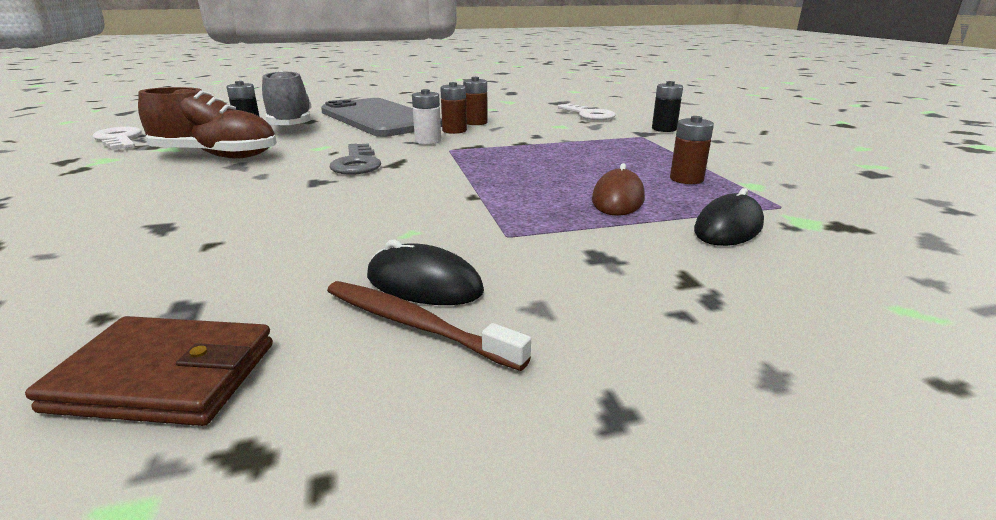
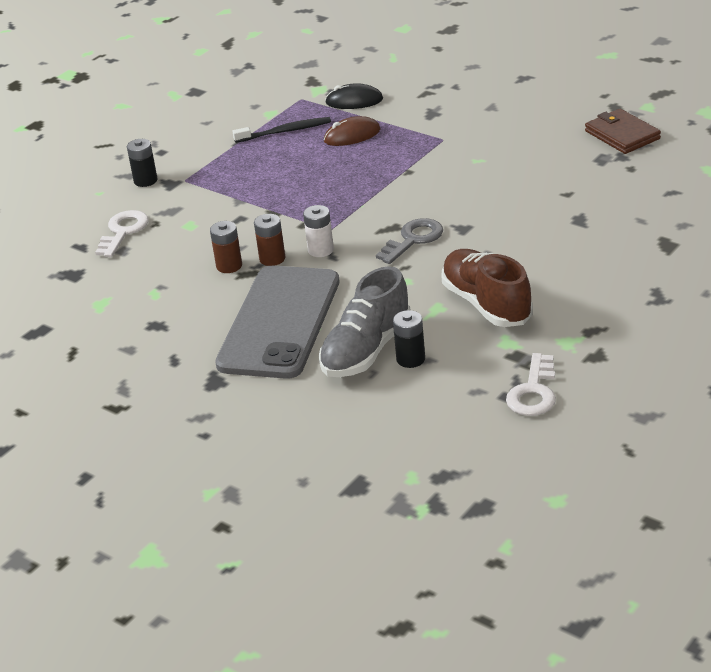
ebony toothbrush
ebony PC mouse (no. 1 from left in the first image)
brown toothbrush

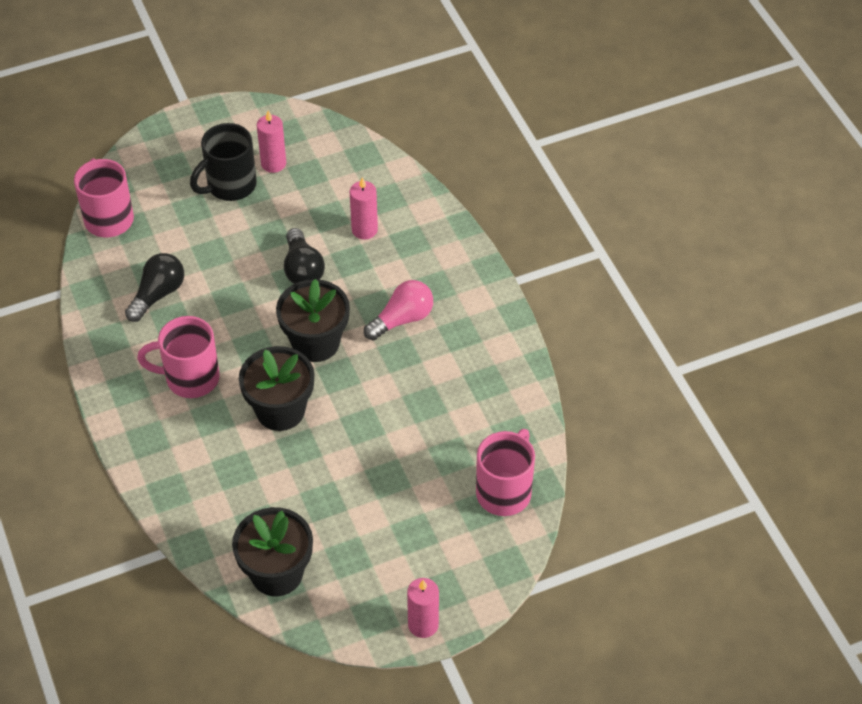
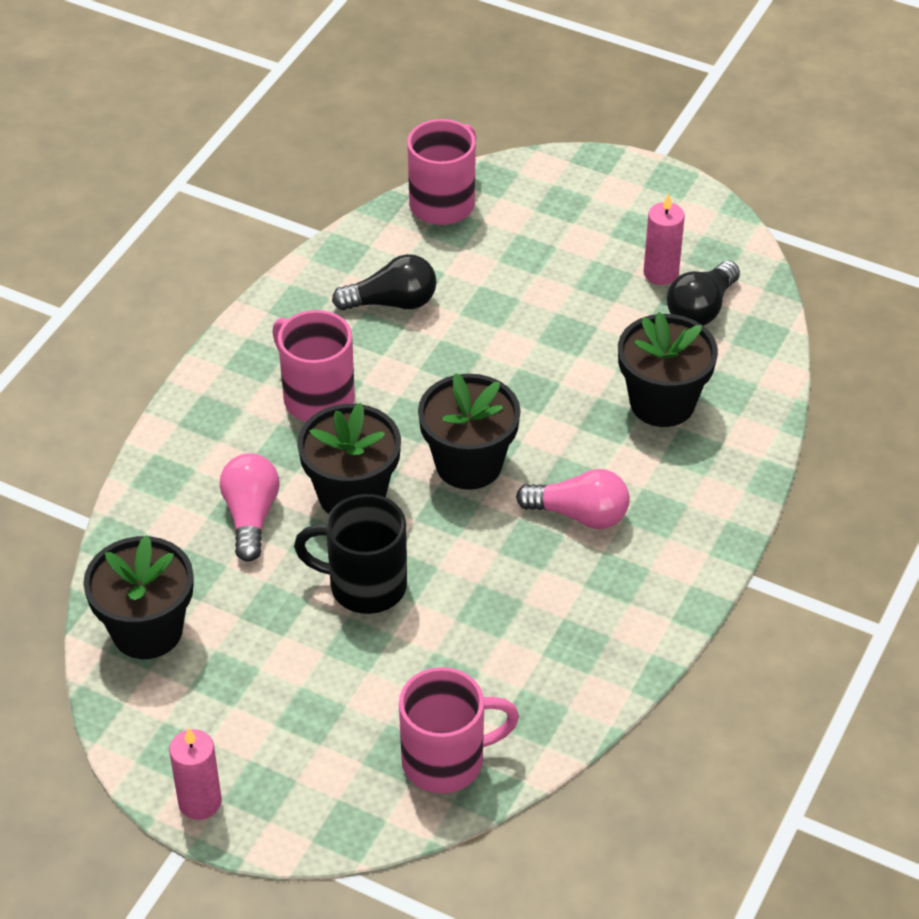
ebony tea mug
ebony potted plant (no. 4 from left)
ebony lightbulb (no. 2 from left)
pink lightbulb (no. 1 from left)

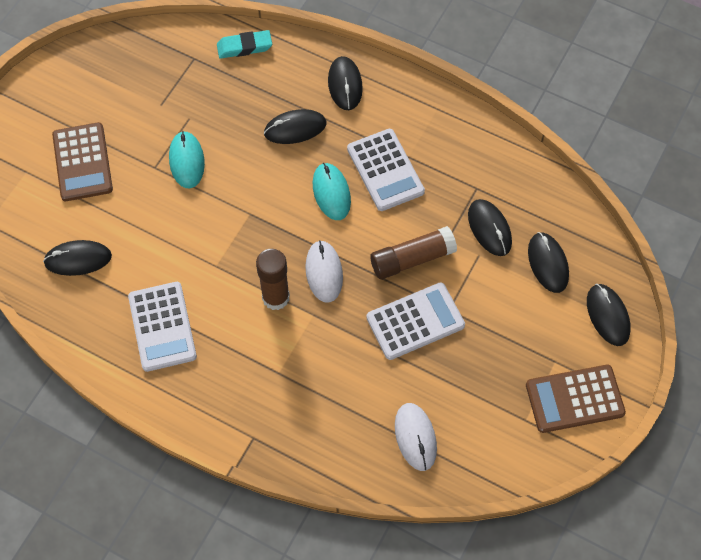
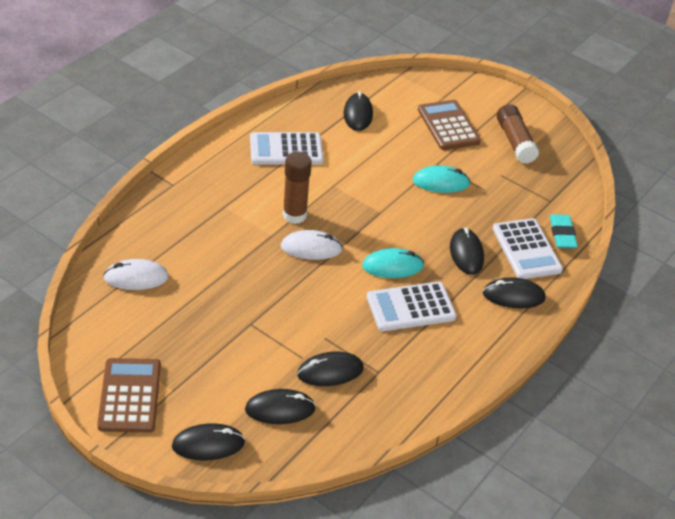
brown calculator (no. 2 from left)
brown glue (no. 2 from left)
pure white calculator (no. 3 from left)

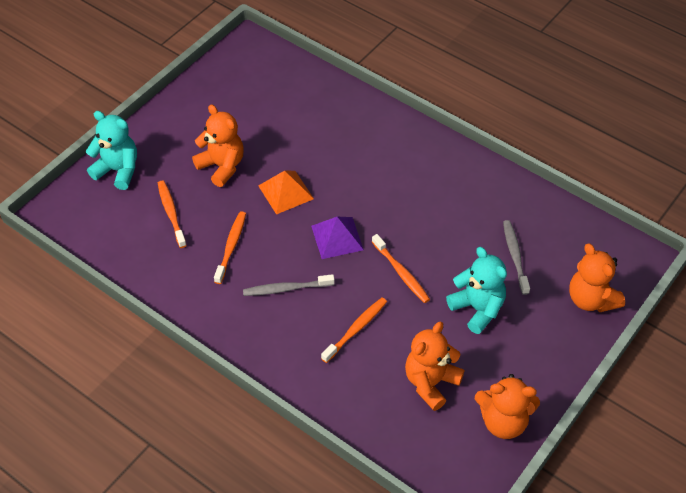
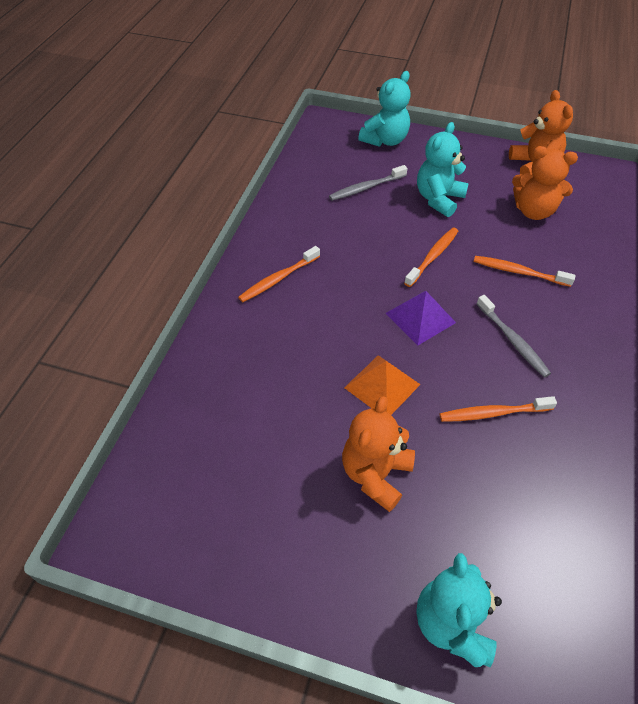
bright orange toothbrush (no. 1 from left)
teal teddy bear (no. 1 from left)

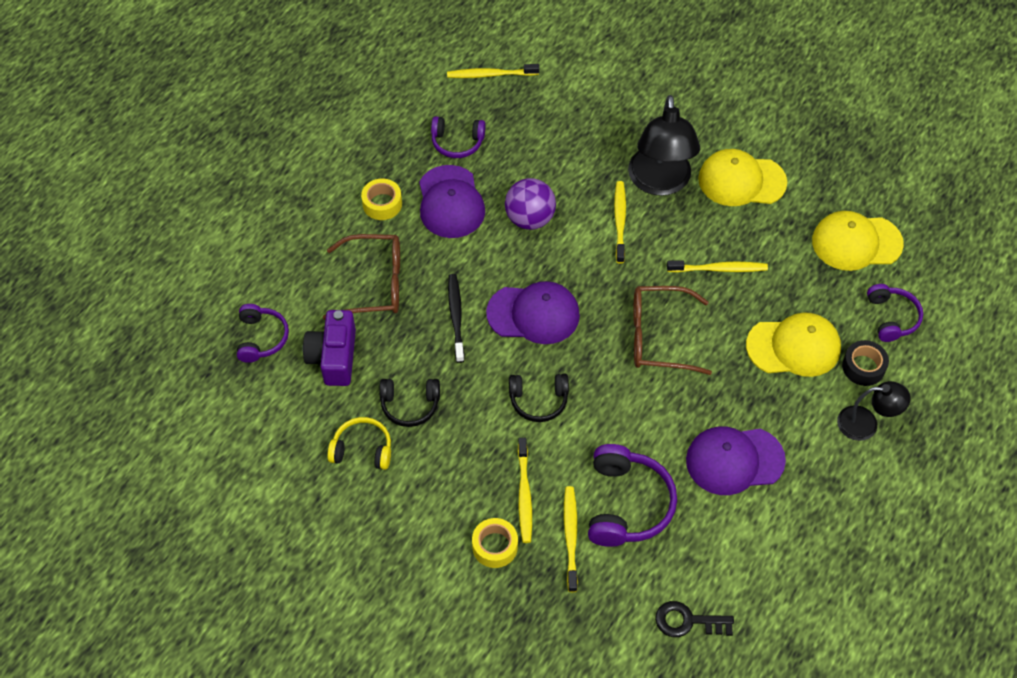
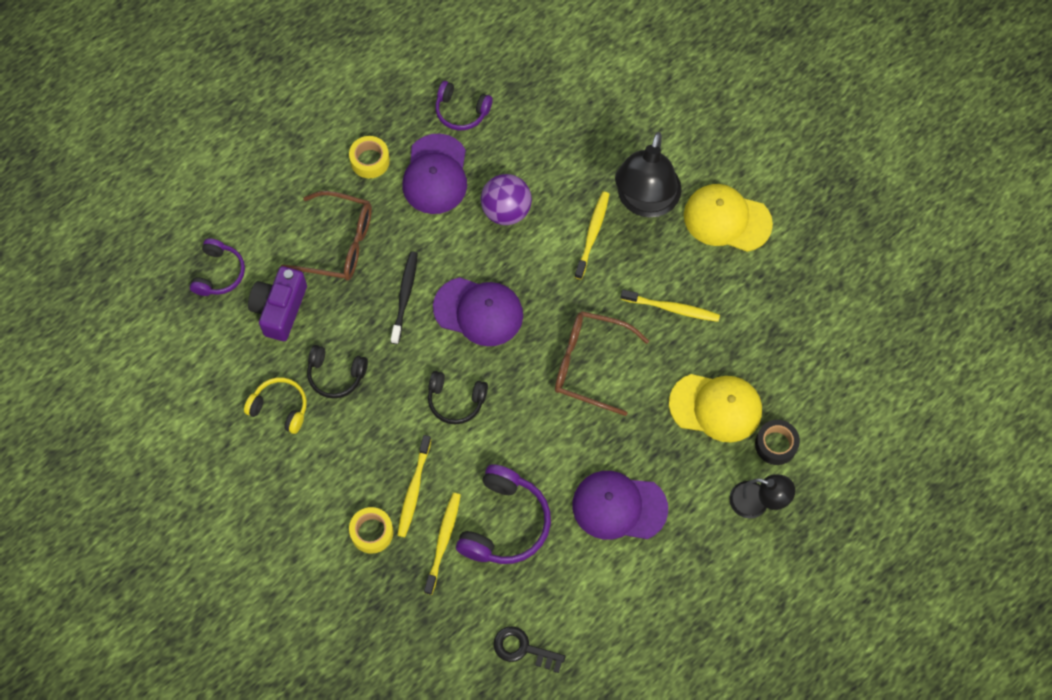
golden toothbrush (no. 1 from left in the first image)
golden cap (no. 3 from left in the first image)
purple headphones (no. 4 from left in the first image)

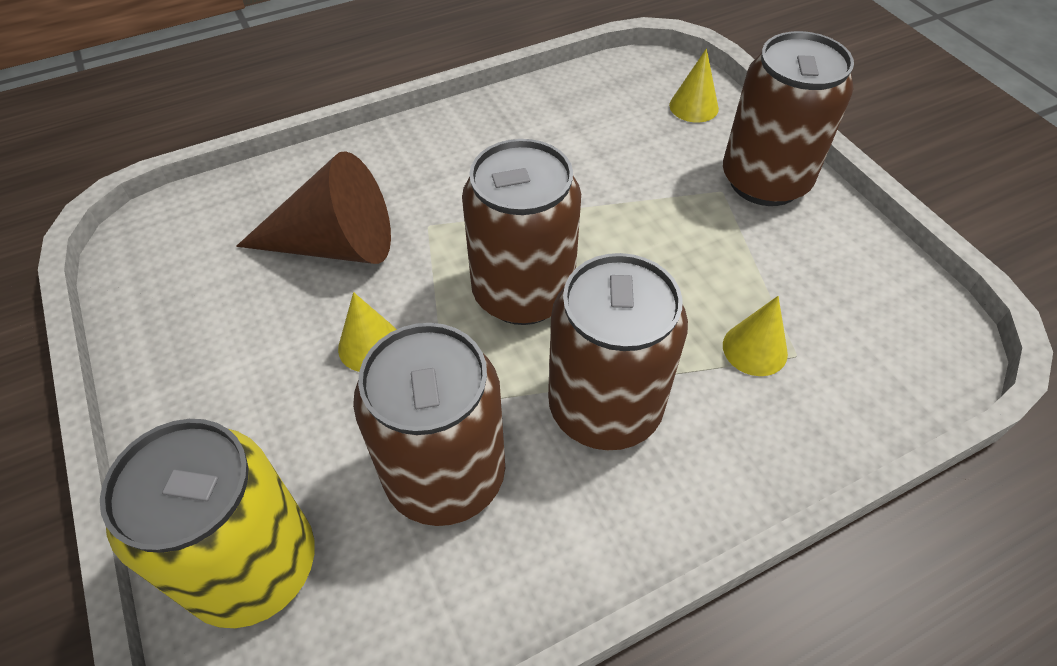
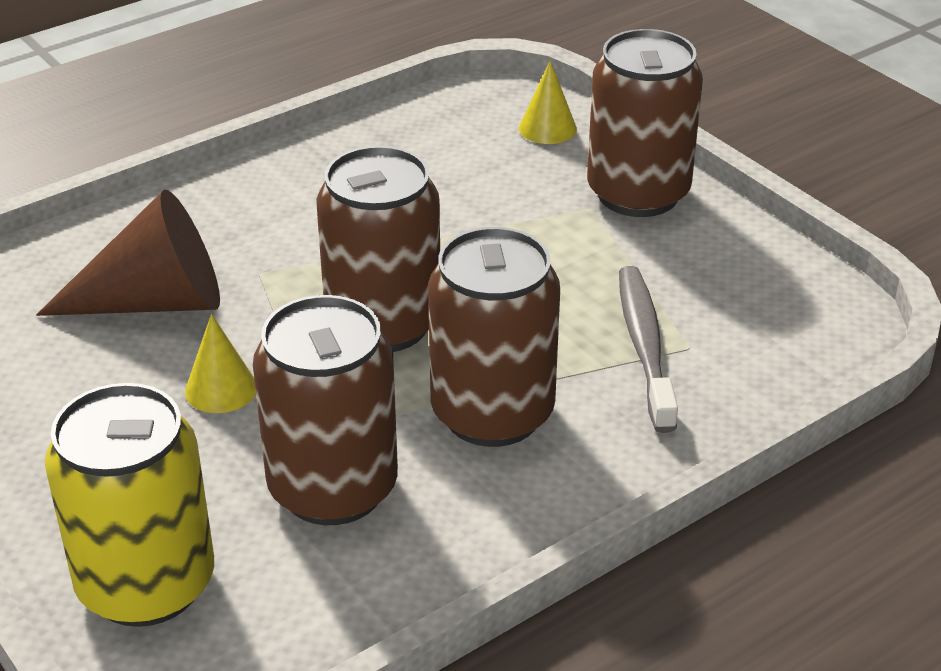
ash-grey toothbrush

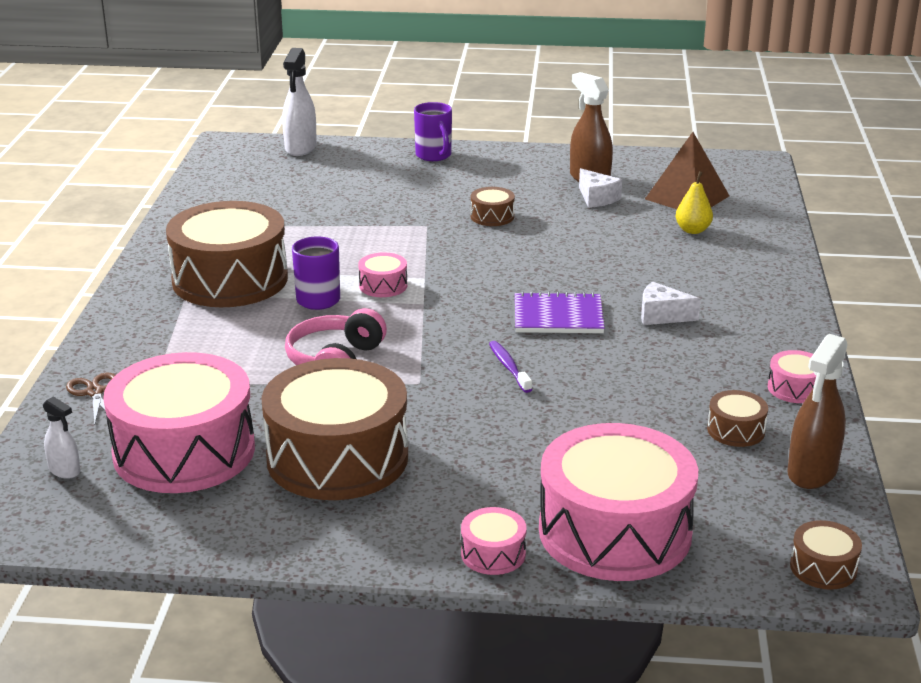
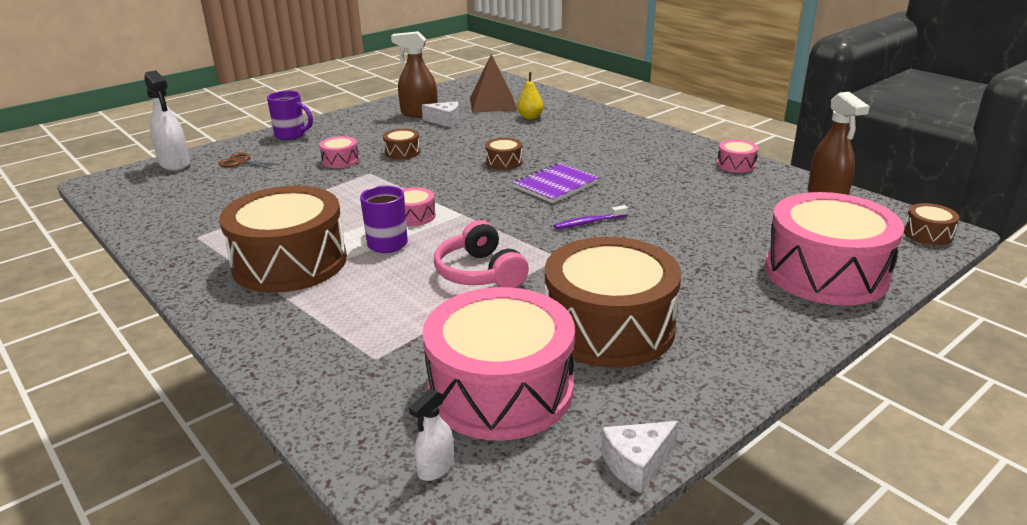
pure white cheese (no. 2 from left)
purple toothbrush
brown shears
brown toy drum (no. 3 from left)
pure white sprayer (no. 2 from left)
pink toy drum (no. 1 from left)

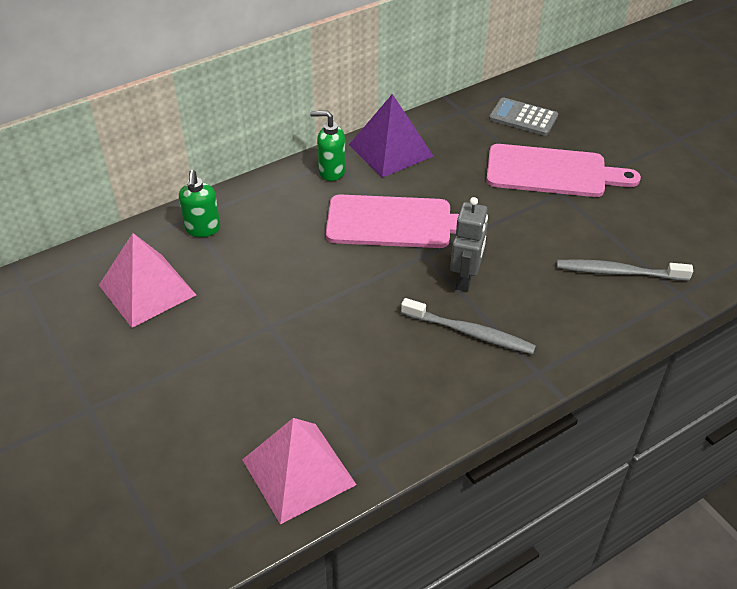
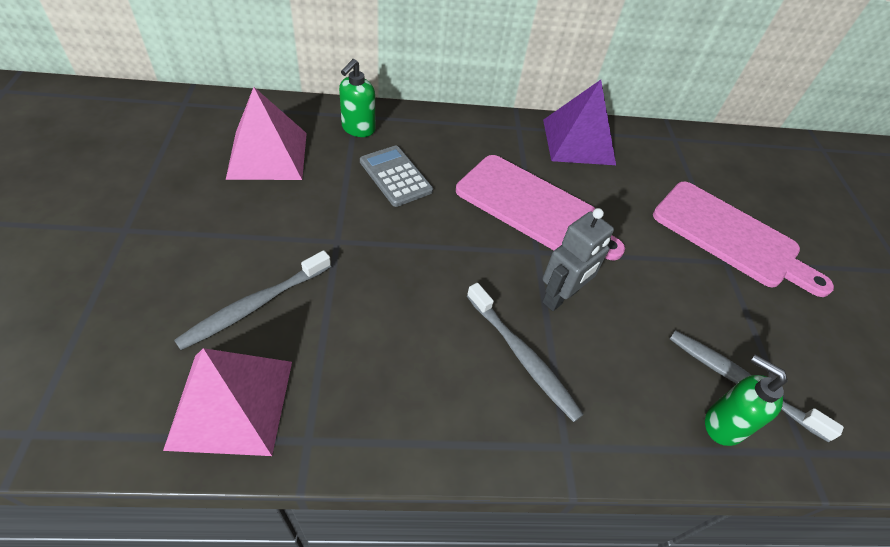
ash-grey calculator
green pump bottle (no. 2 from left)
ash-grey toothbrush (no. 1 from left)

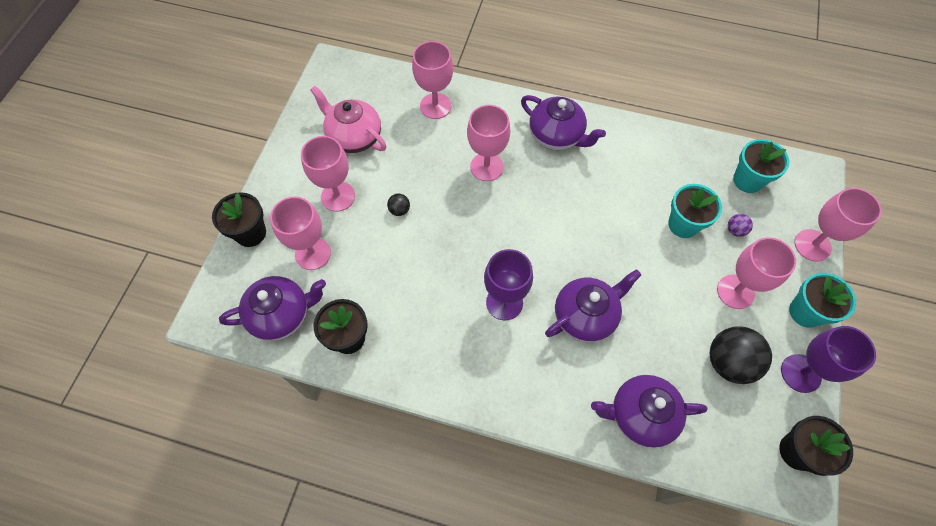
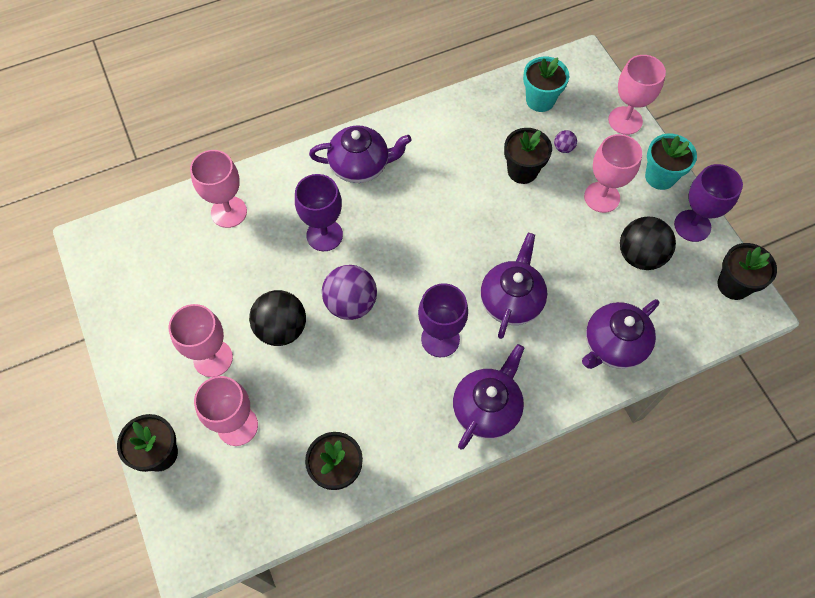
pink china teapot
purple chalice (no. 1 from left)
ebony potted plant (no. 3 from left)
ebony ball (no. 1 from left)
purple china teapot (no. 2 from left)
purple ball (no. 1 from left)

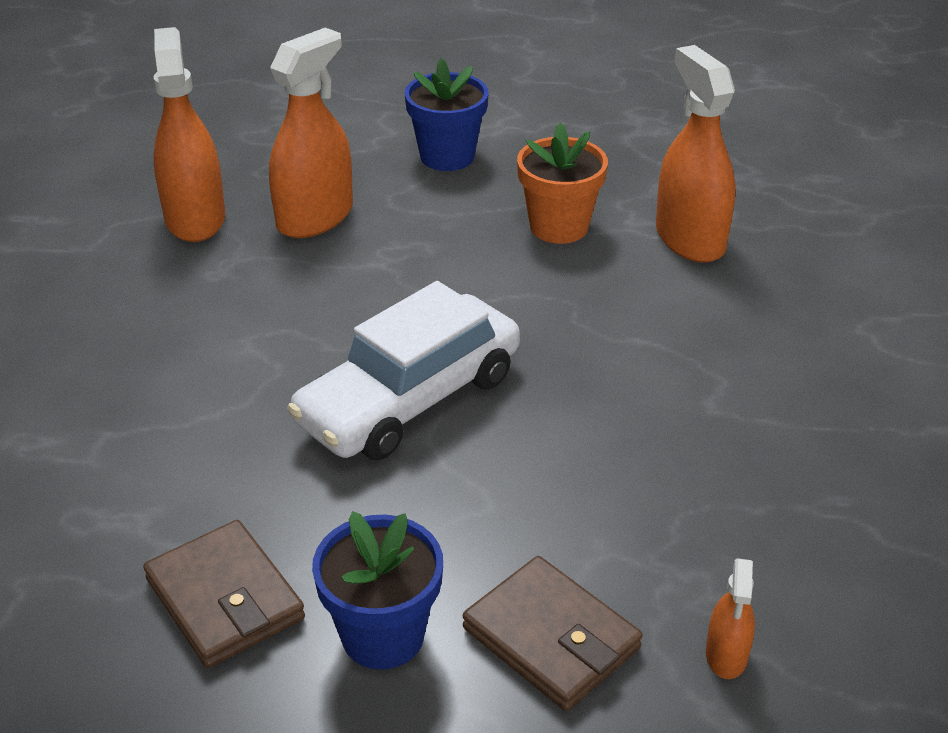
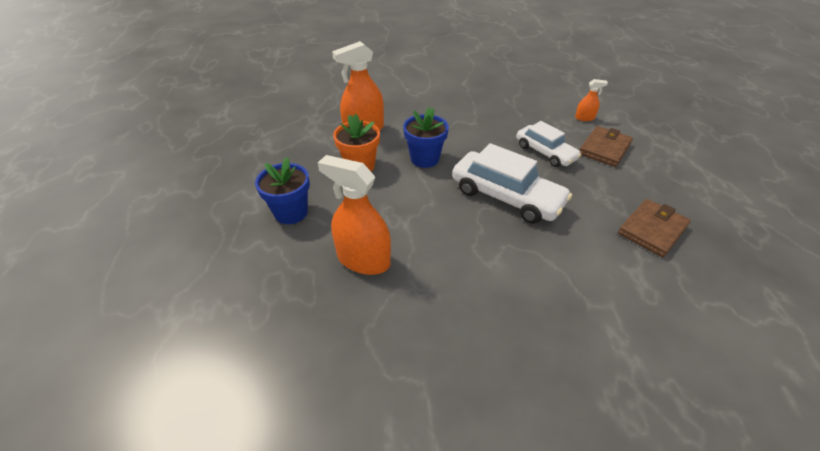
bright orange sprayer (no. 1 from left in the first image)
blue potted plant (no. 2 from left)
pure white car (no. 2 from left)

